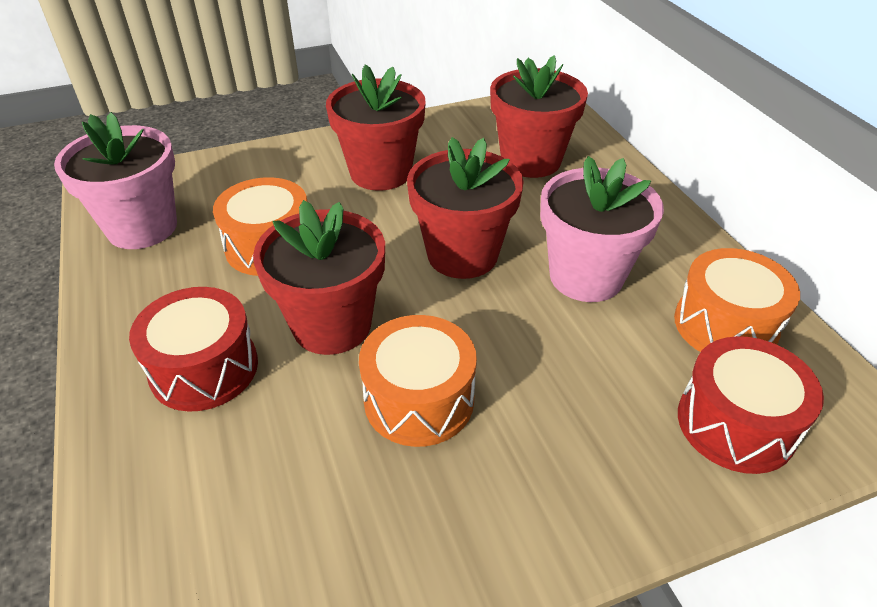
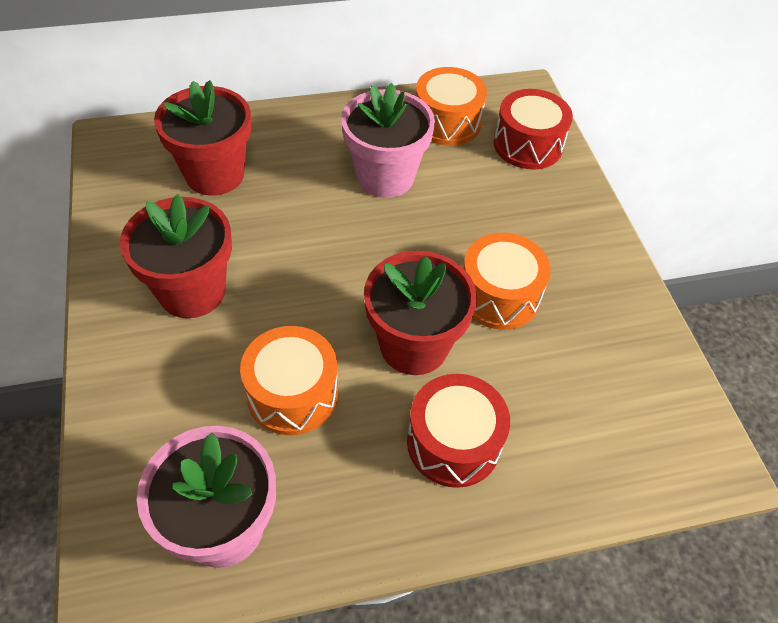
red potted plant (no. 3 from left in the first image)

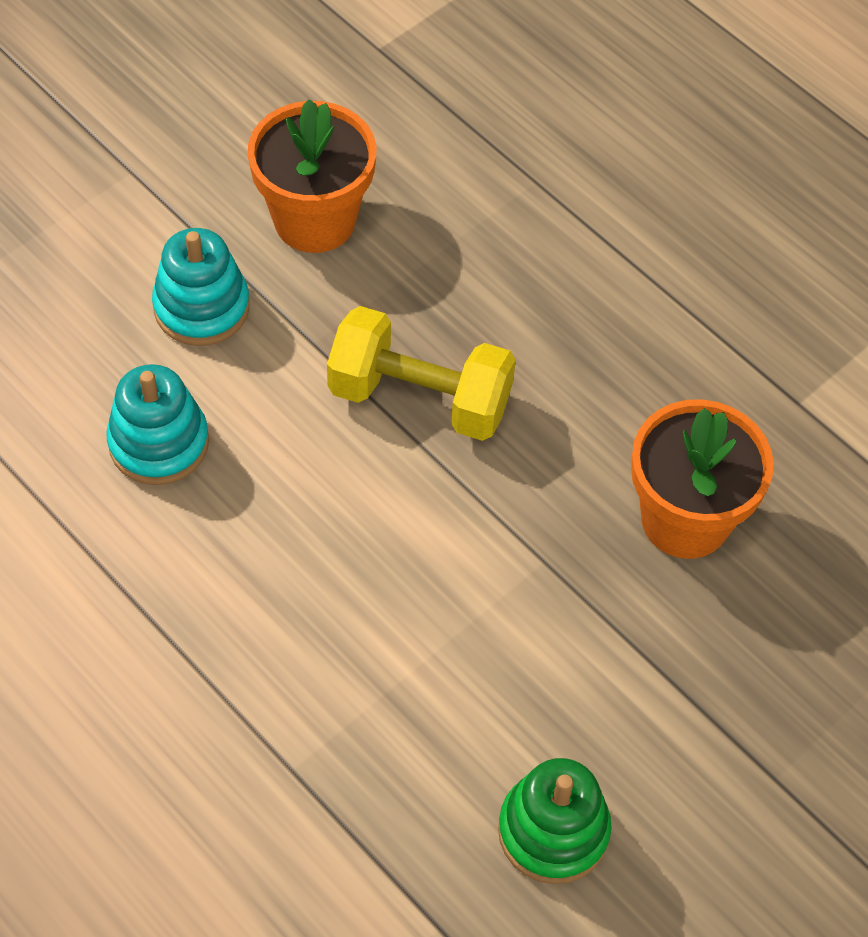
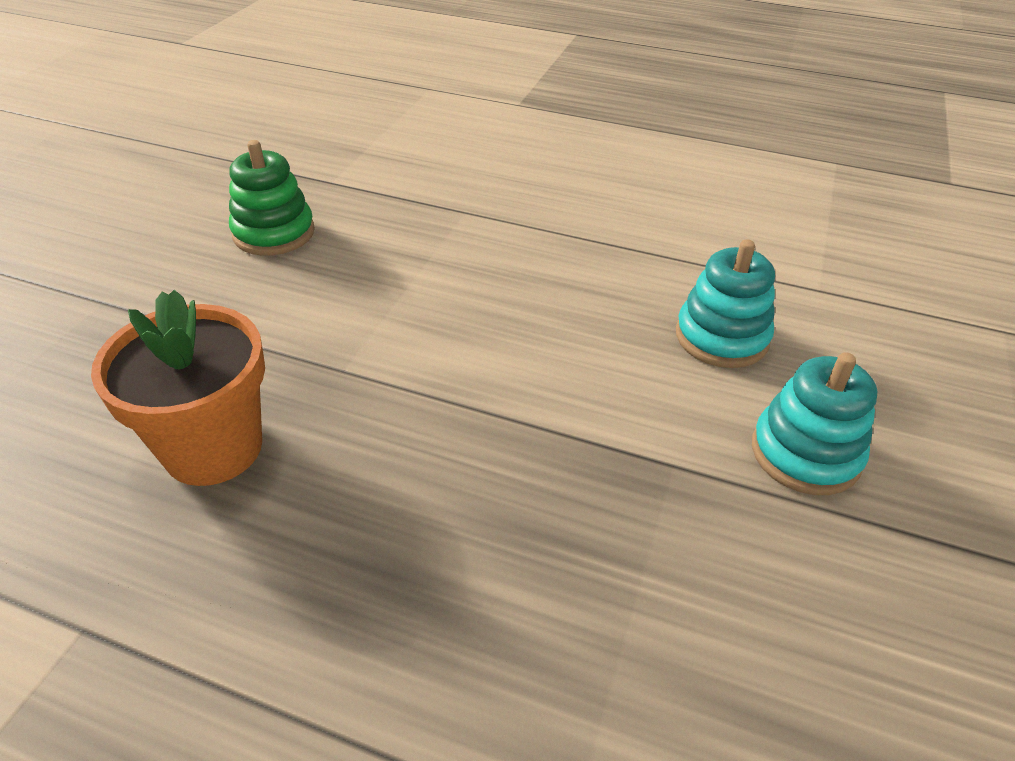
bright orange potted plant (no. 1 from left in the first image)
golden free weight

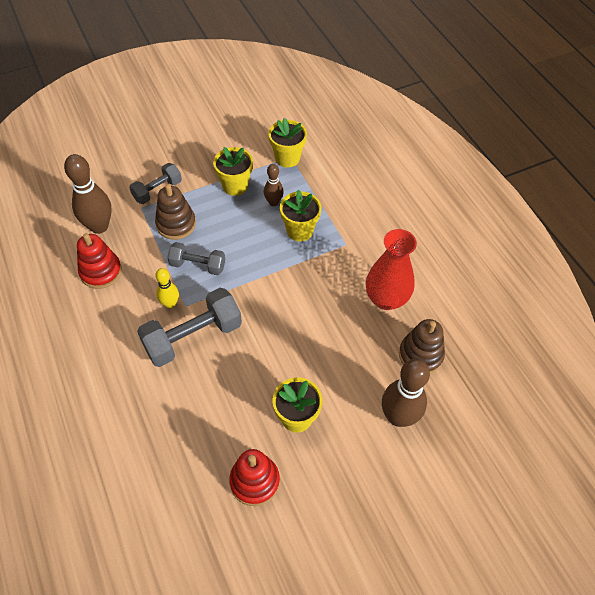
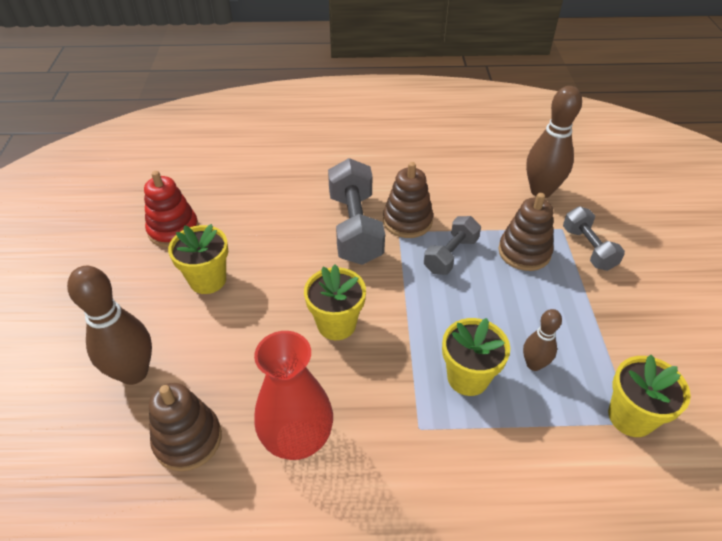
golden potted plant (no. 2 from left)
red ring stacker (no. 1 from left in the first image)
brown ring stacker (no. 2 from left)

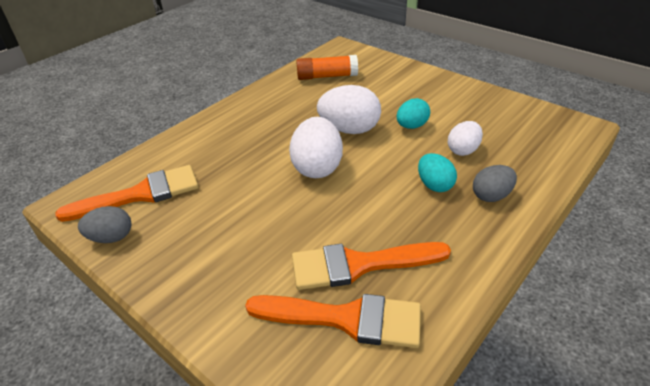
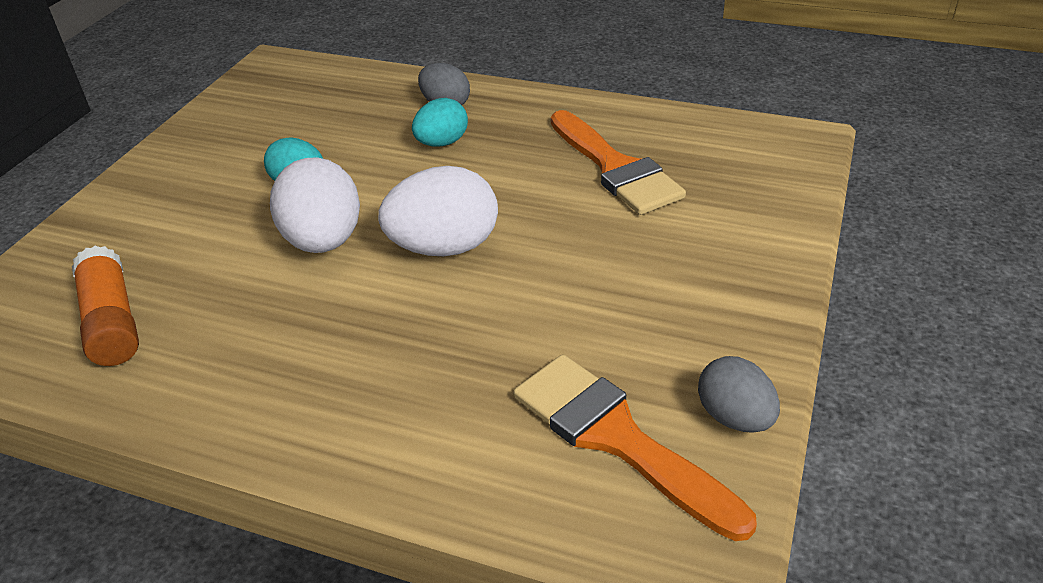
pure white egg (no. 3 from left in the first image)
bright orange paintbrush (no. 2 from left in the first image)

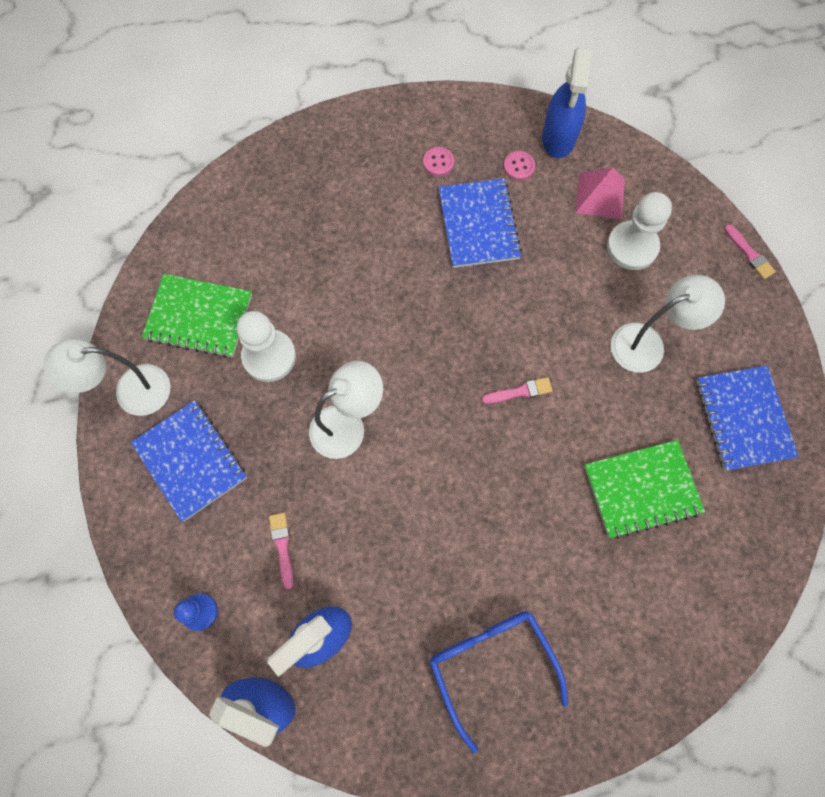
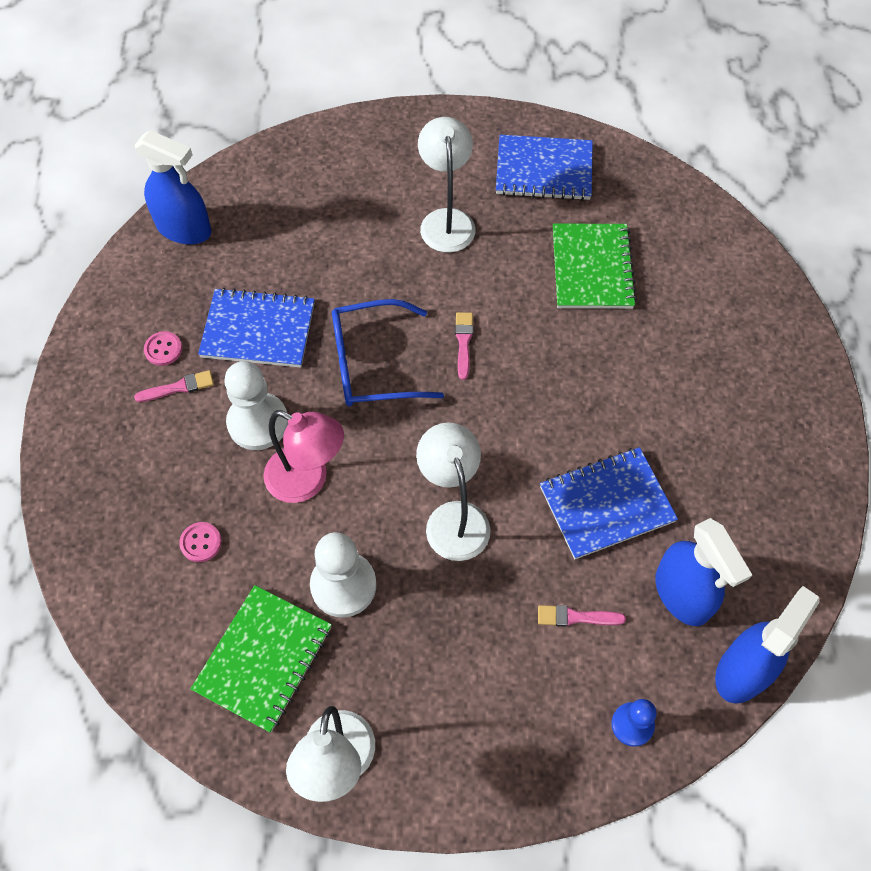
pink button (no. 2 from left)
pink pyramid
pure white chess pawn (no. 1 from left)
pink paintbrush (no. 1 from left)
blue notebook (no. 3 from left)
blue spectacles
pink reading lamp

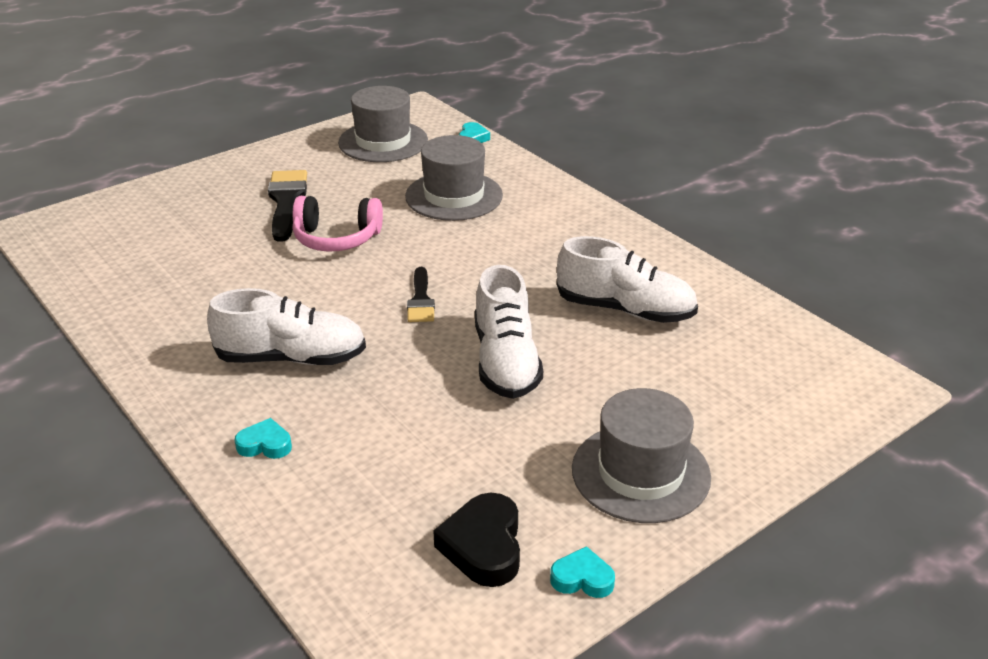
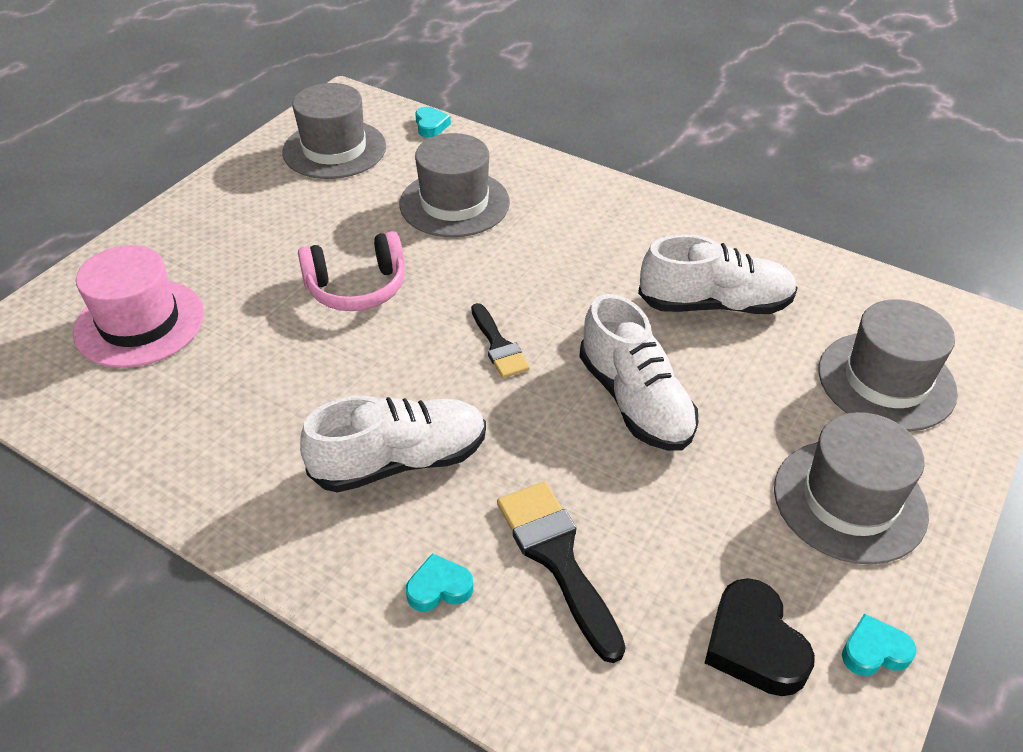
ebony paintbrush (no. 2 from left)
pink tall hat
ash-grey tall hat (no. 4 from left)

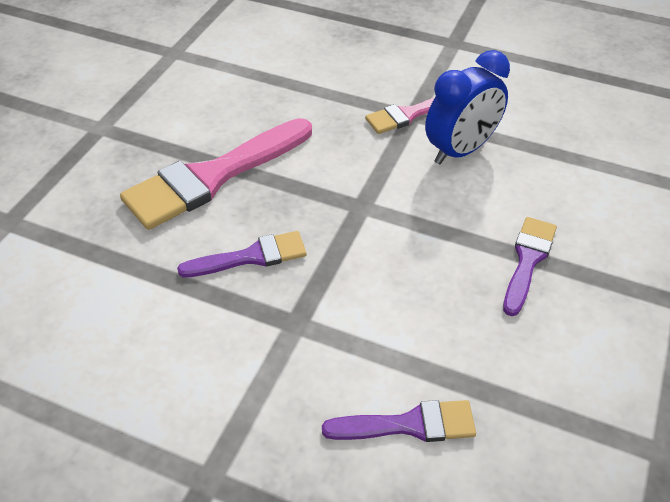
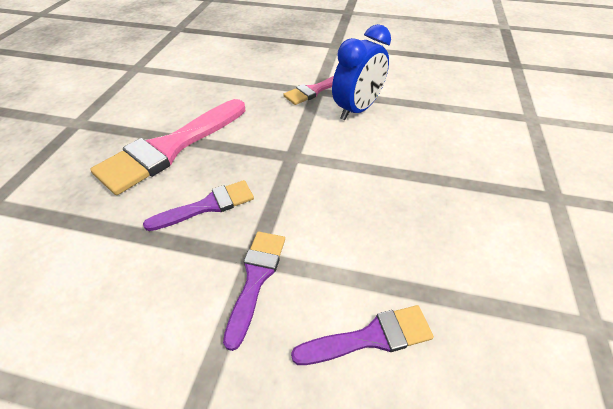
purple paintbrush (no. 2 from left)

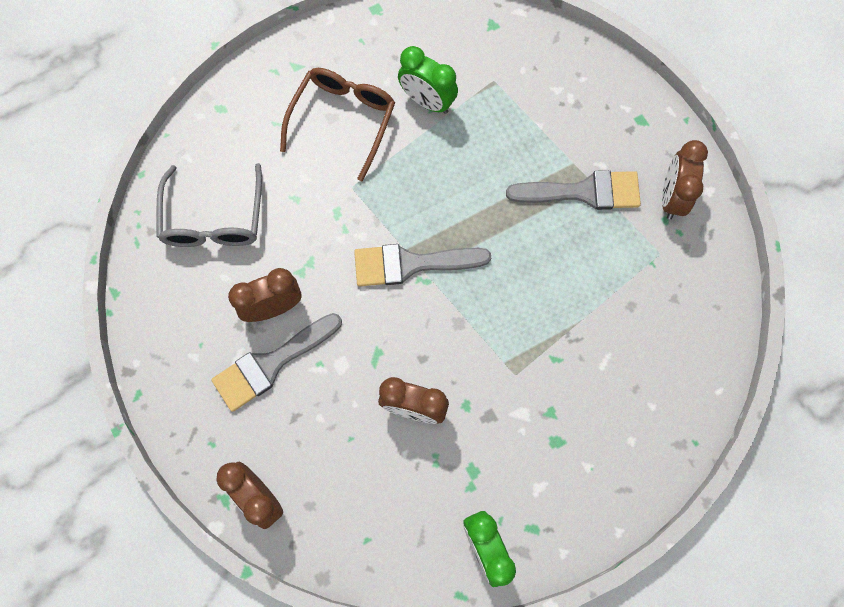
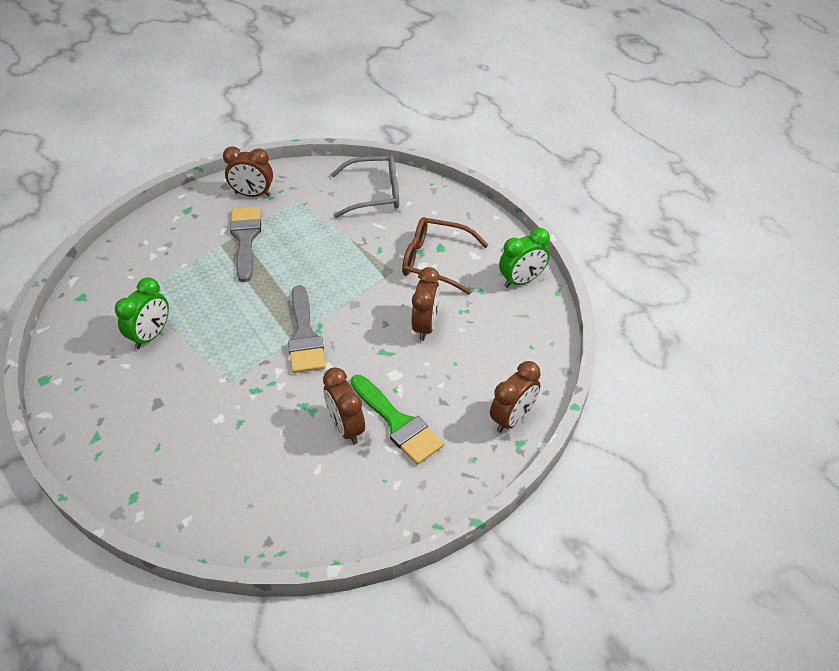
brown spectacles
ash-grey spectacles
green paintbrush

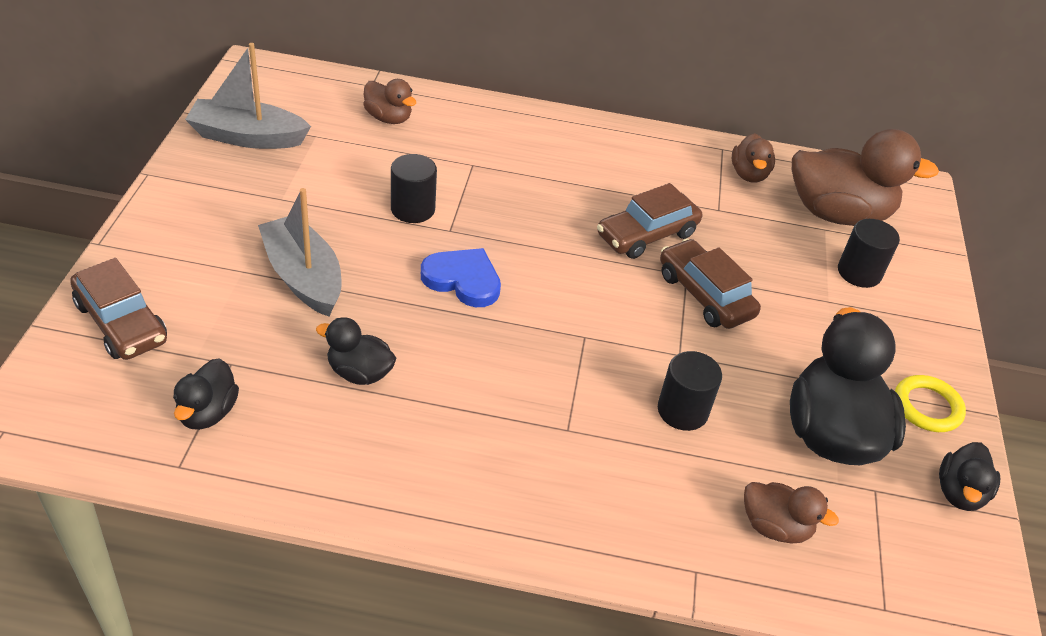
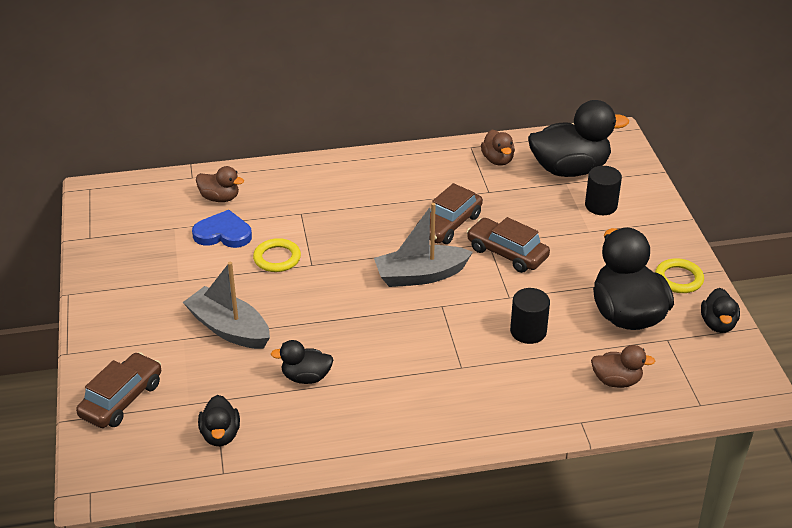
ash-grey toy boat (no. 2 from left)
ebony rubber duck (no. 3 from left)
golden torus (no. 1 from left)
blue heart shape
brown car (no. 1 from left)

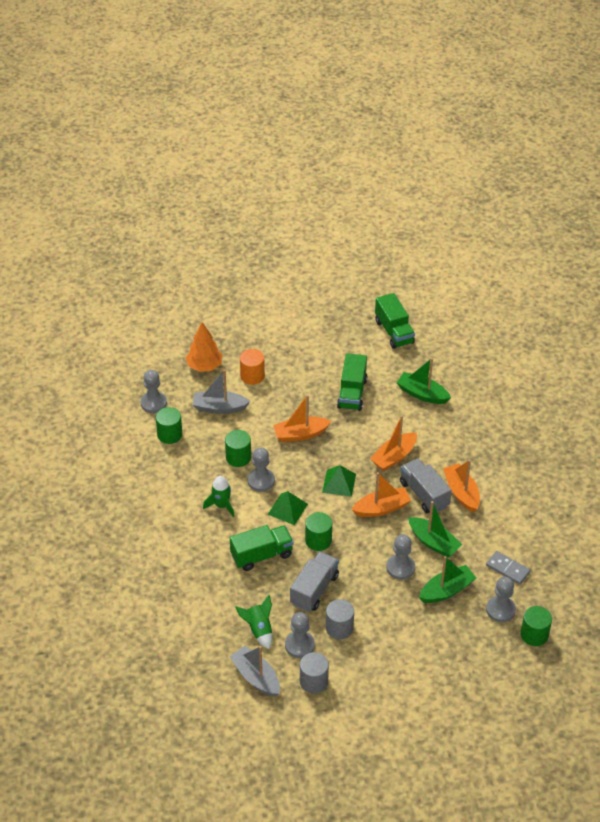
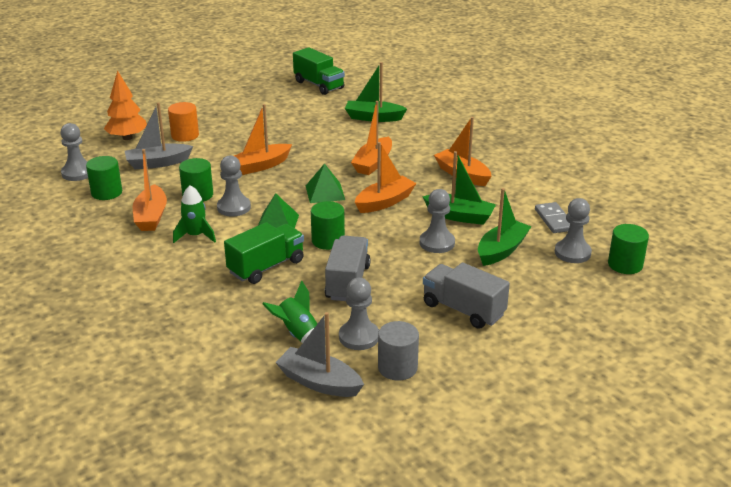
green toy truck (no. 2 from left in the first image)
ash-grey toy truck (no. 2 from left)
ash-grey domino
ash-grey solid cylinder (no. 2 from left in the first image)
bright orange toy boat (no. 1 from left)

